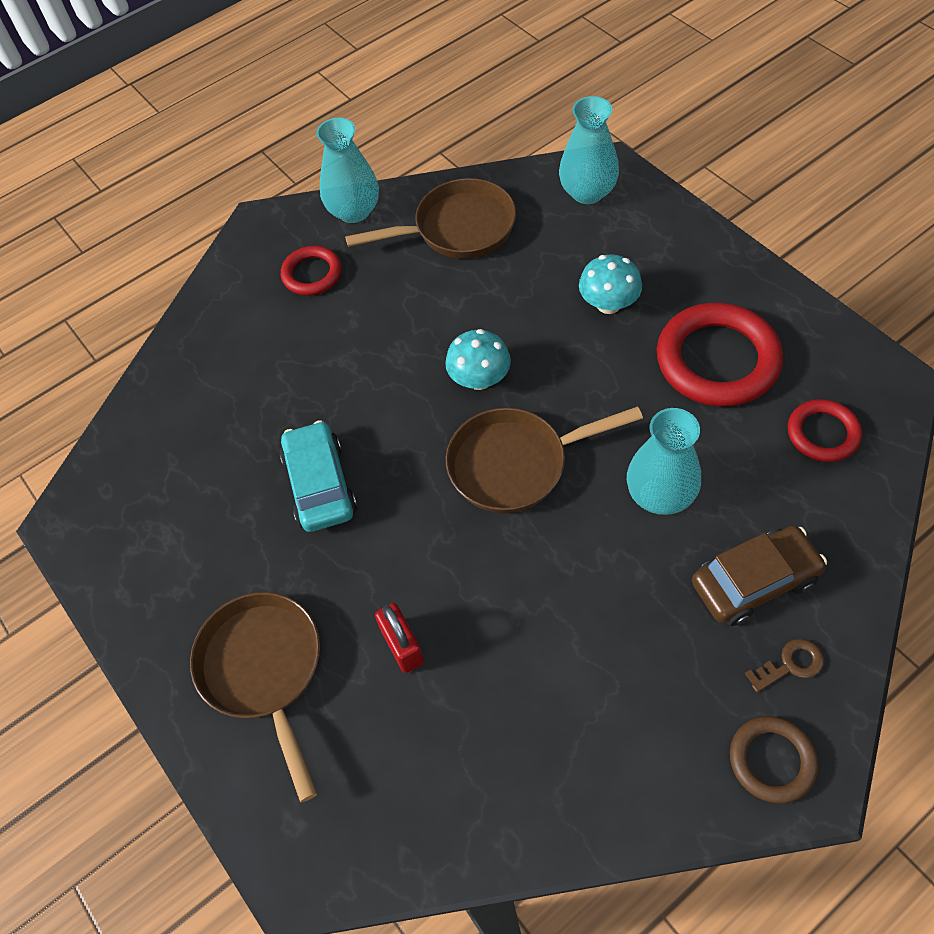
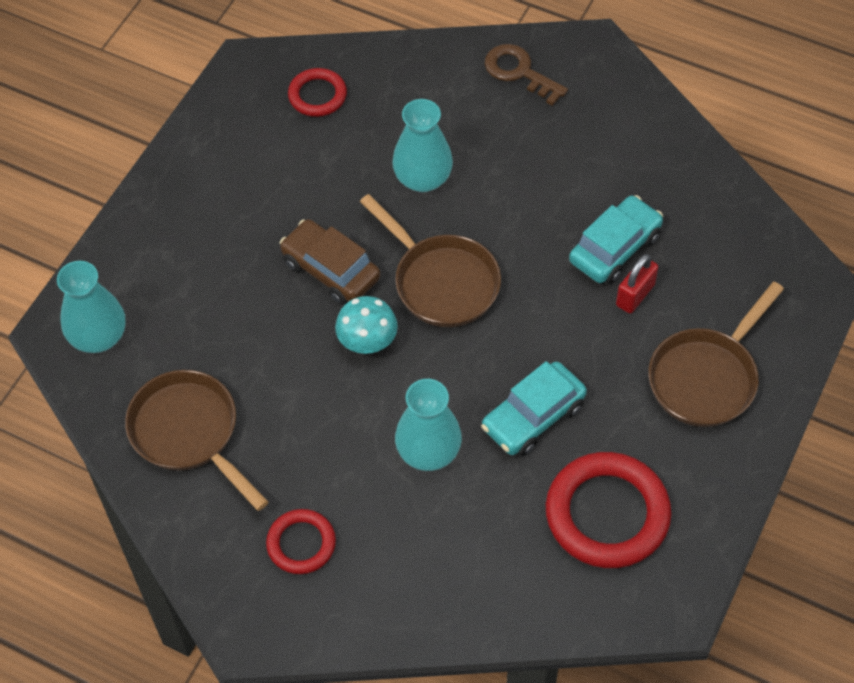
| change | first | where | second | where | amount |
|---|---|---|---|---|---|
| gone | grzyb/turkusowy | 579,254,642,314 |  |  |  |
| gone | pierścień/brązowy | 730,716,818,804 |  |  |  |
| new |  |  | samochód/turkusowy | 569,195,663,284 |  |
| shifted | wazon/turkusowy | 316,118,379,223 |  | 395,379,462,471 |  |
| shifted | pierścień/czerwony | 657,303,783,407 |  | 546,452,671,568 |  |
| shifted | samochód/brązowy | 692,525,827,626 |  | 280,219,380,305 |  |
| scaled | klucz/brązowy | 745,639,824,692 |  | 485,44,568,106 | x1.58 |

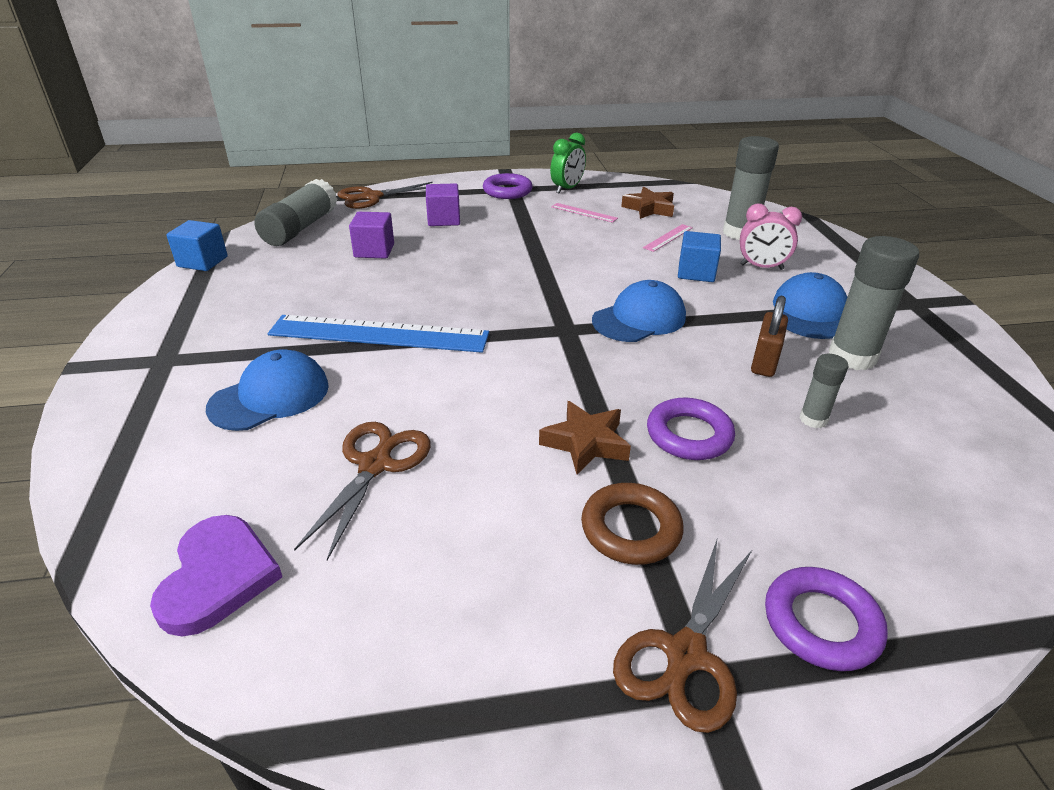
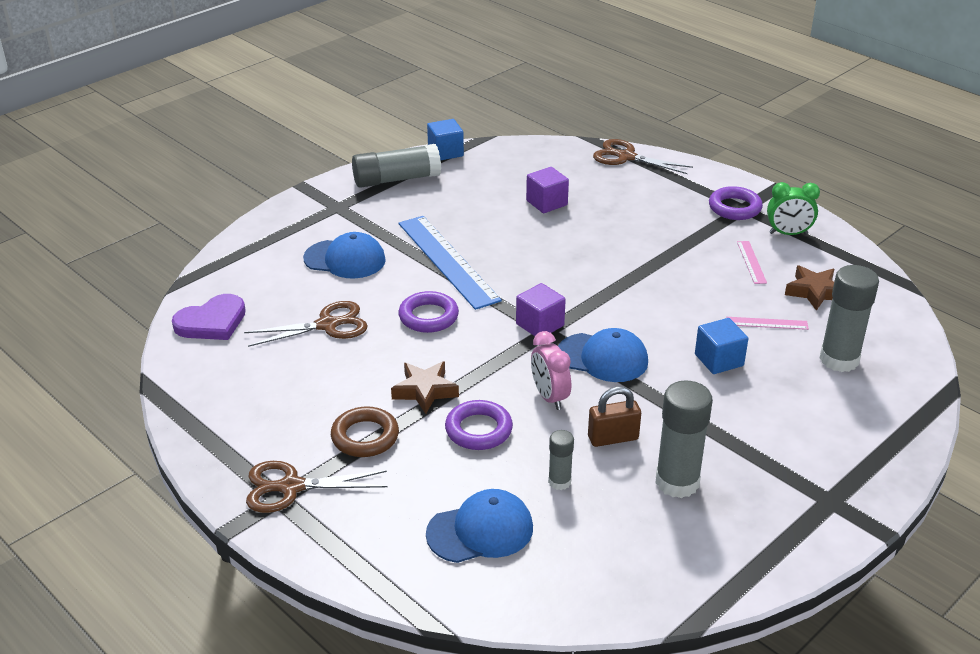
| change | first | where | second | where | amount |
|---|---|---|---|---|---|
| shifted | klej w sztyfcie/szary | 254,179,338,246 |  | 352,144,441,188 |  |
| shifted | sześcian/fioletowy | 426,183,460,226 |  | 516,283,566,336 |  |
| shifted | budzik/różowy | 740,204,802,270 |  | 531,331,571,410 |  |
| shifted | pierścień/fioletowy | 765,567,888,671 |  | 398,291,459,333 |  |
| shifted | czapka/niebieski | 773,272,847,339 |  | 426,489,533,563 |  |

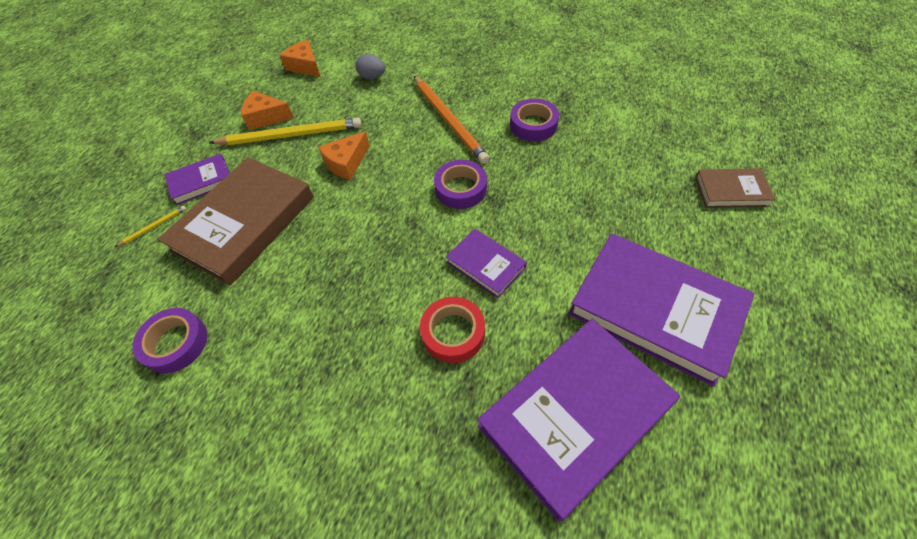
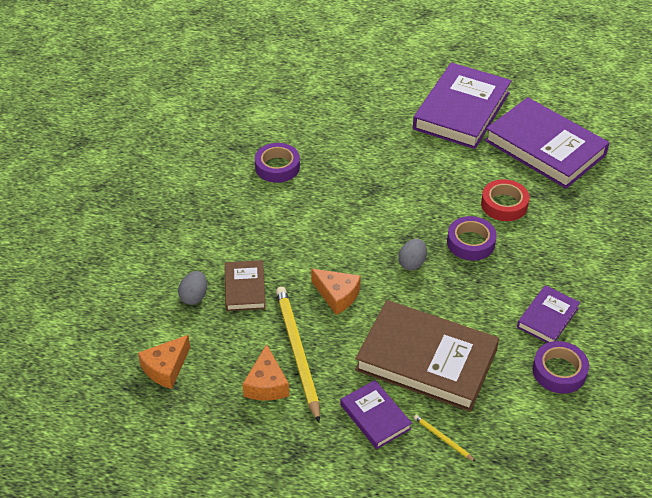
| change | first | where | second | where | amount |
|---|---|---|---|---|---|
| gone | ołówek/pomarańczowy | 414,76,490,164 |  |  |  |
| new |  |  | jajko/szary | 398,239,427,270 |  |
| shifted | taśma klejąca/fioletowy | 434,160,487,209 |  | 447,216,497,261 |  |
| shifted | książka/fioletowy | 446,229,527,298 |  | 517,285,580,343 |  |
| shifted | książka/brązowy | 695,168,776,208 |  | 225,260,266,311 |  |

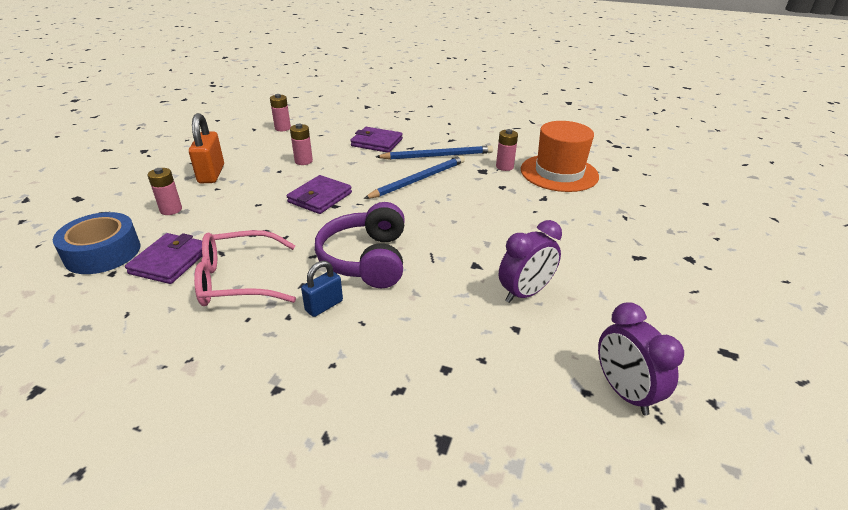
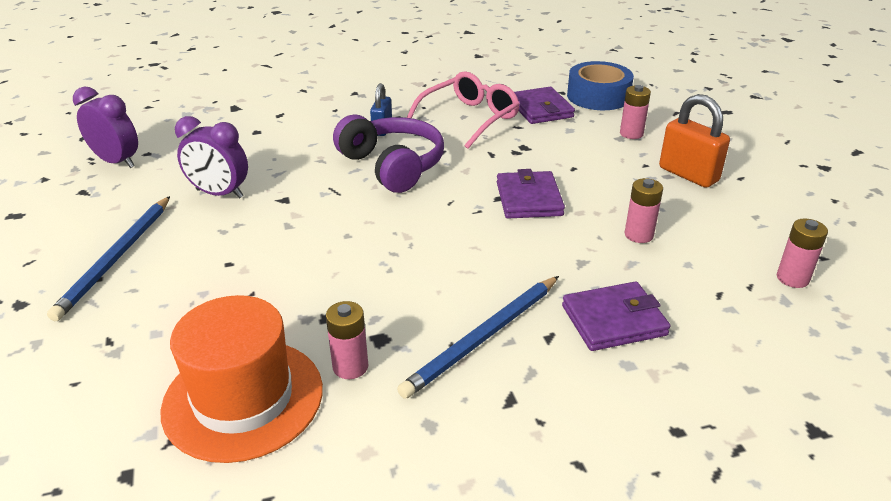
| change | first | where | second | where | amount |
|---|---|---|---|---|---|
| shifted | ołówek/niebieski | 364,156,465,199 |  | 47,196,170,321 |  |
| rotated | budzik/fioletowy | 499,220,562,303 |  | 175,116,248,199 | 90 degrees counterclockwise |

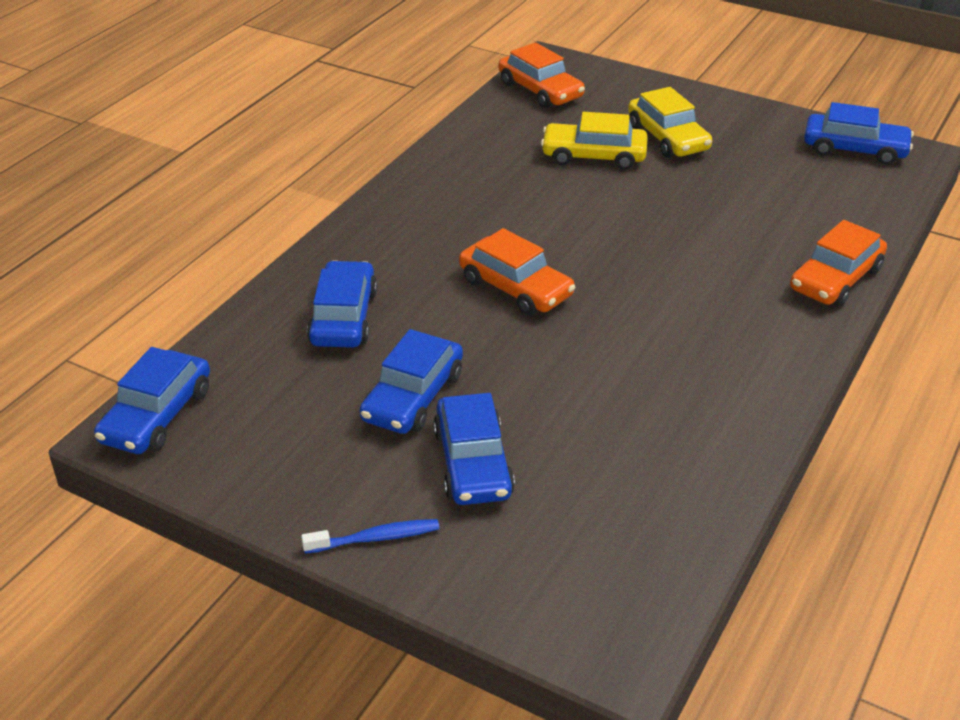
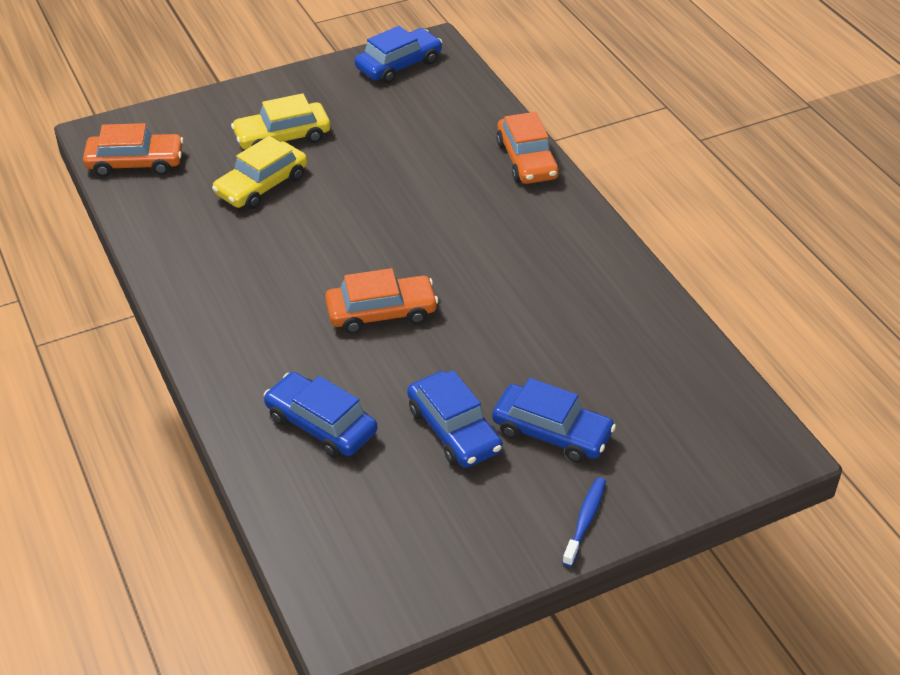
| change | first | where | second | where | amount |
|---|---|---|---|---|---|
| gone | samochód/niebieski | 94,347,210,454 |  |  |  |
| rotated | samochód/żółty | 628,87,712,158 |  | 231,93,331,149 | 150 degrees clockwise |

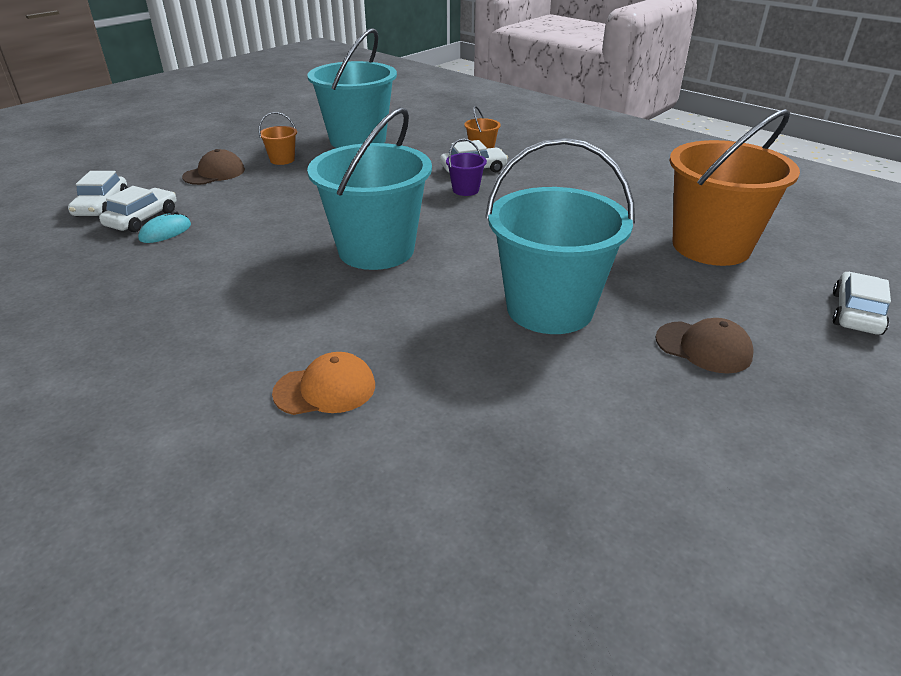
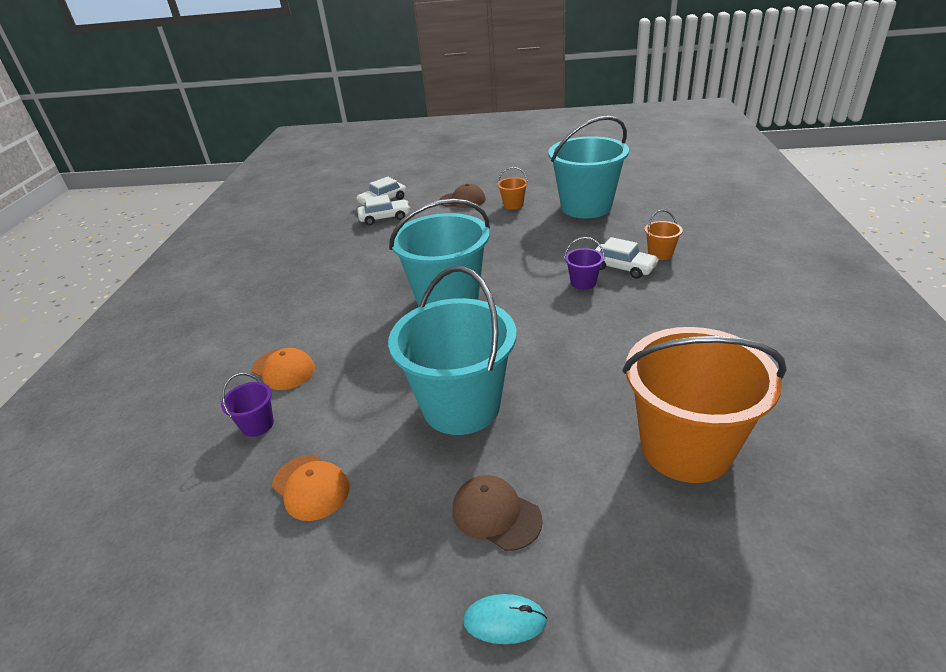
| change | first | where | second | where | amount |
|---|---|---|---|---|---|
| gone | samochód/biały | 832,272,891,335 |  |  |  |
| new |  |  | wiadro/fioletowy | 221,373,274,437 |  |
| new |  |  | czapka/pomarańczowy | 272,455,350,521 |  |
| shifted | myszka/turkusowy | 138,211,191,243 |  | 463,594,547,644 |  |
| rotated | czapka/brązowy | 655,318,754,374 |  | 453,475,543,551 | 135 degrees clockwise |

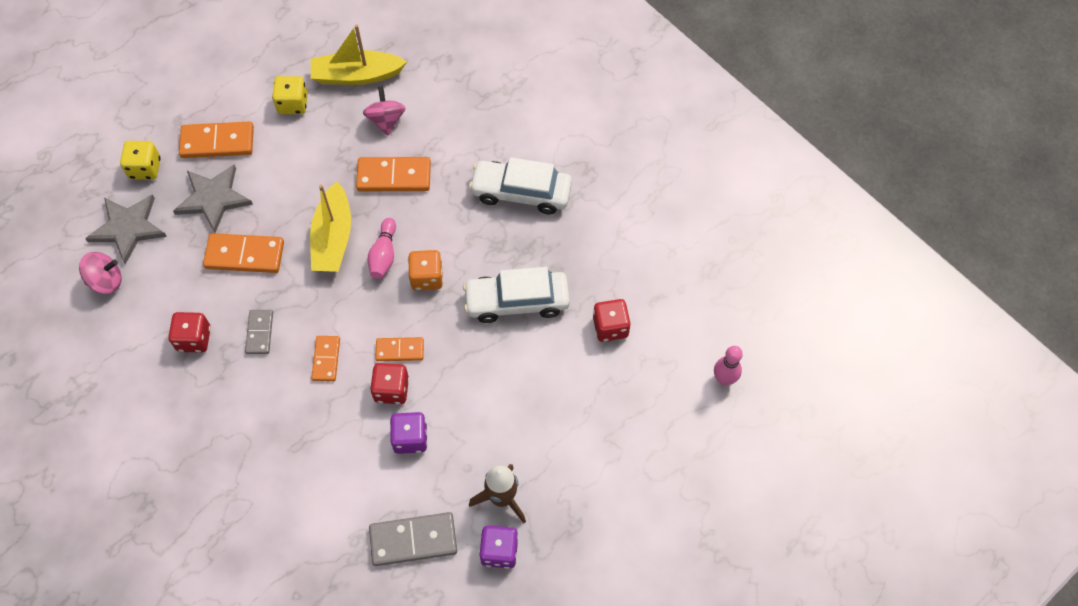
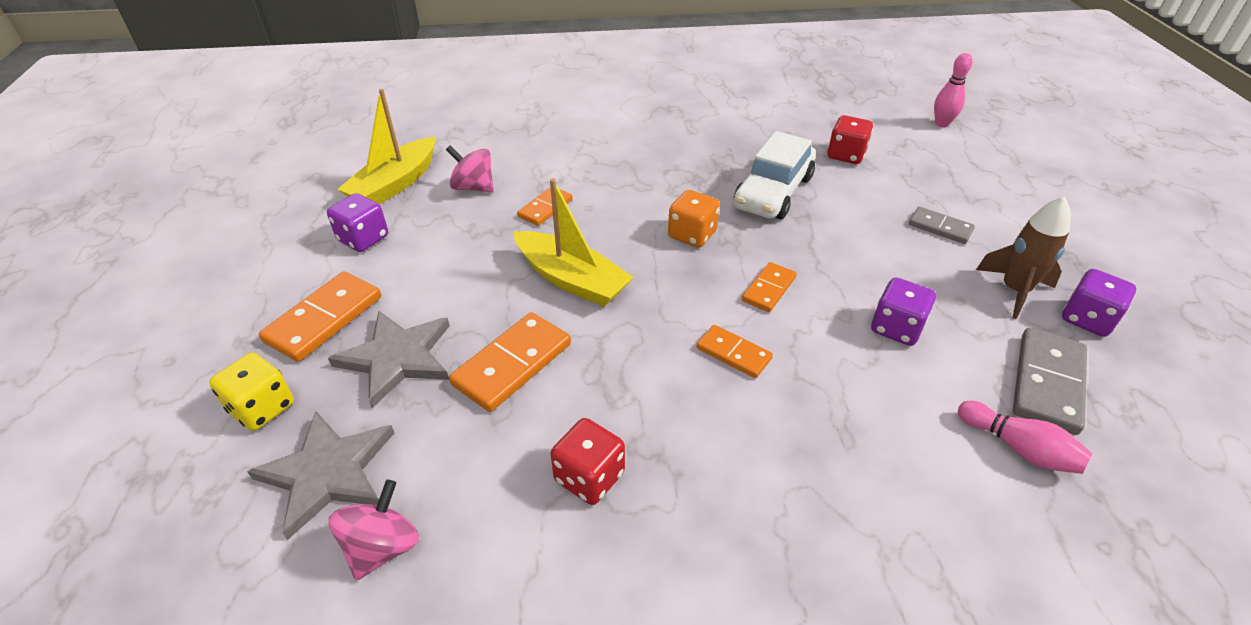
| change | first | where | second | where | amount |
|---|---|---|---|---|---|
| gone | kostka do gry/czerwony | 370,363,409,404 |  |  |  |
| gone | samochód/biały | 469,157,572,214 |  |  |  |
| shifted | kostka domina/szary | 245,310,273,354 |  | 909,207,975,244 |  |
| shifted | kręgiel/różowy | 368,218,396,279 |  | 958,401,1093,474 |  |
| repainted | kostka do gry/żółty | 272,76,308,114 | kostka do gry/fioletowy | 327,193,388,252 |  |
| scaled | kostka domina/pomarańczowy | 356,157,431,192 |  | 517,187,573,226 | x0.61 |

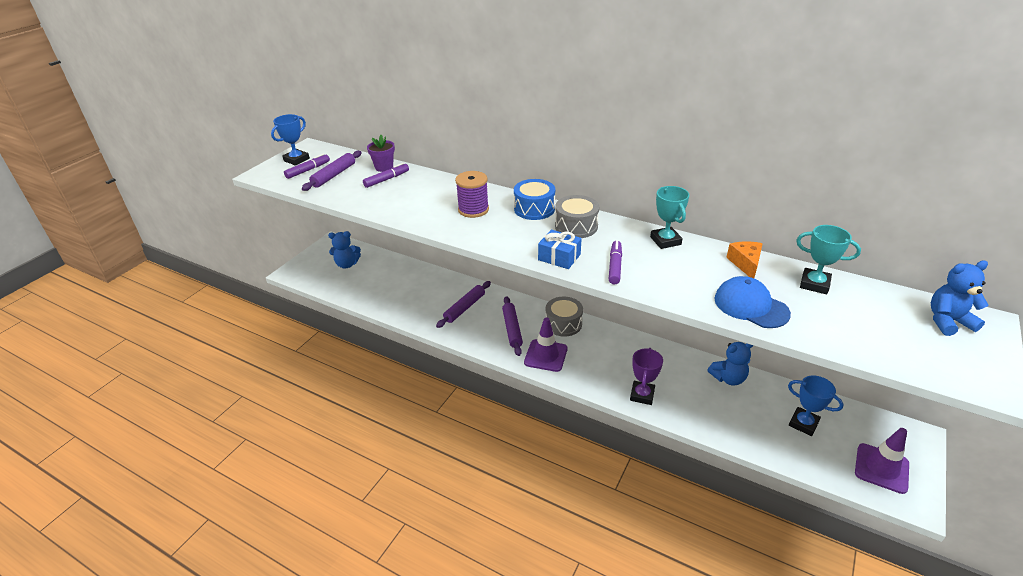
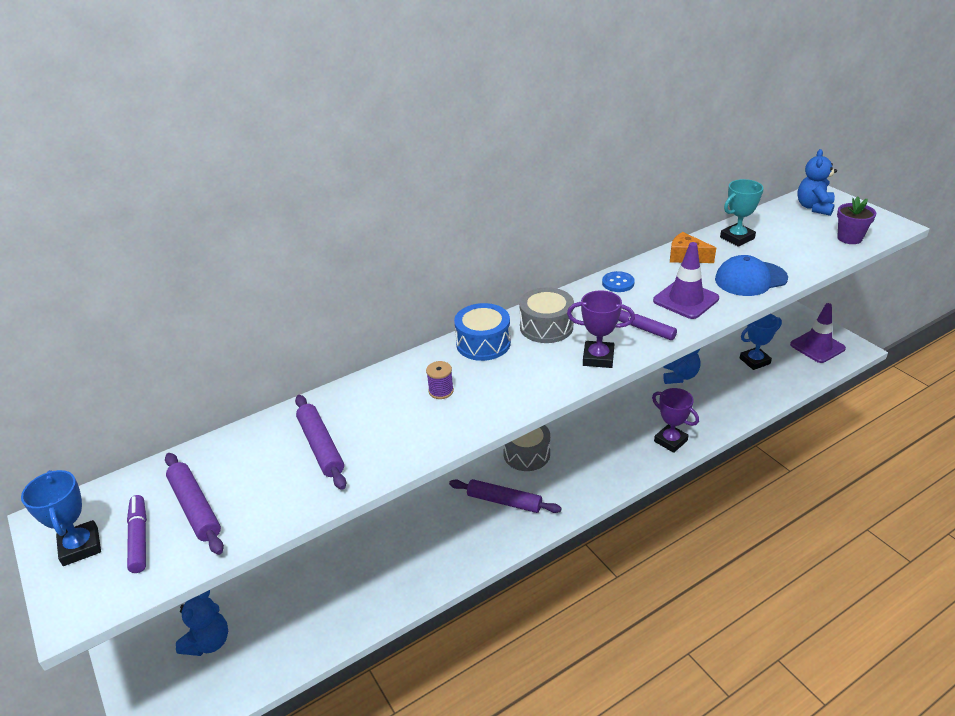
| change | first | where | second | where | amount |
|---|---|---|---|---|---|
| gone | flamaster/fioletowy | 363,163,409,188 |  |  |  |
| shifted | doniczka/fioletowy | 367,135,395,172 |  | 837,196,876,244 |  |
| shifted | wałek do ciasta/fioletowy | 436,281,491,328 |  | 295,395,346,490 |  |
| shifted | pachołek/fioletowy | 524,317,568,372 |  | 653,242,719,319 |  |
| swapped | prezent/niebieski | 538,230,582,269 | puchar/fioletowy | 567,291,635,368 |  |
| swapped | puchar/turkusowy | 650,186,689,249 | guzik/niebieski | 602,271,635,292 |  |
| scaled | szpulka/fioletowy | 455,171,489,218 |  | 426,361,454,399 | x0.57 |

